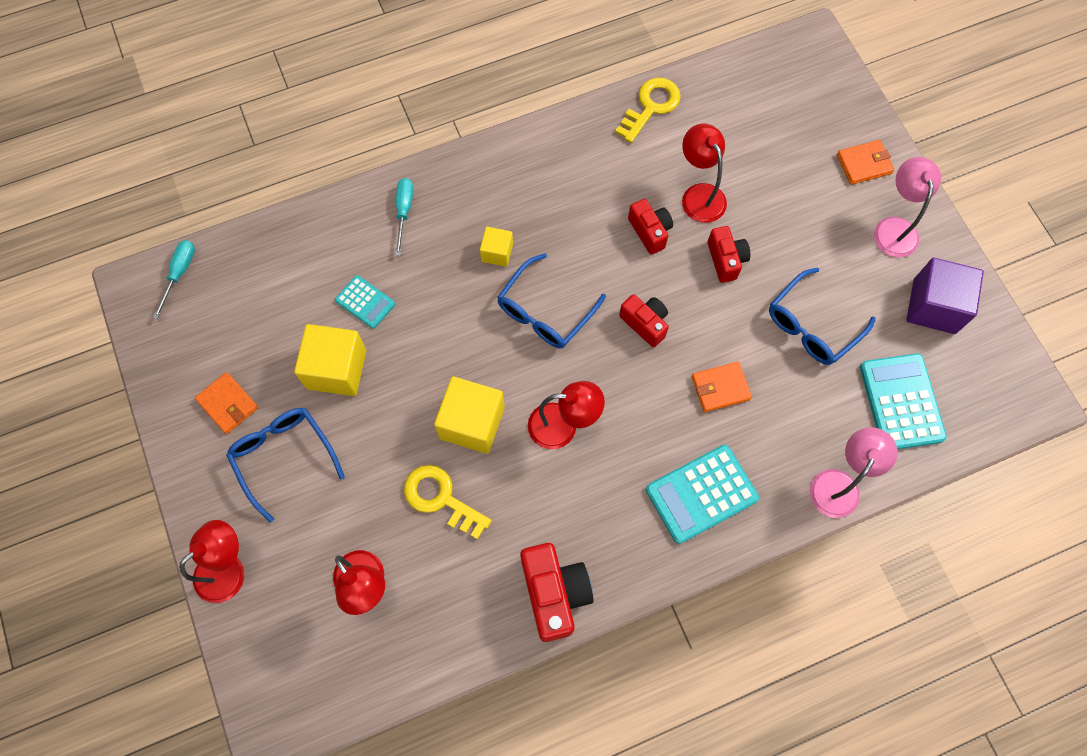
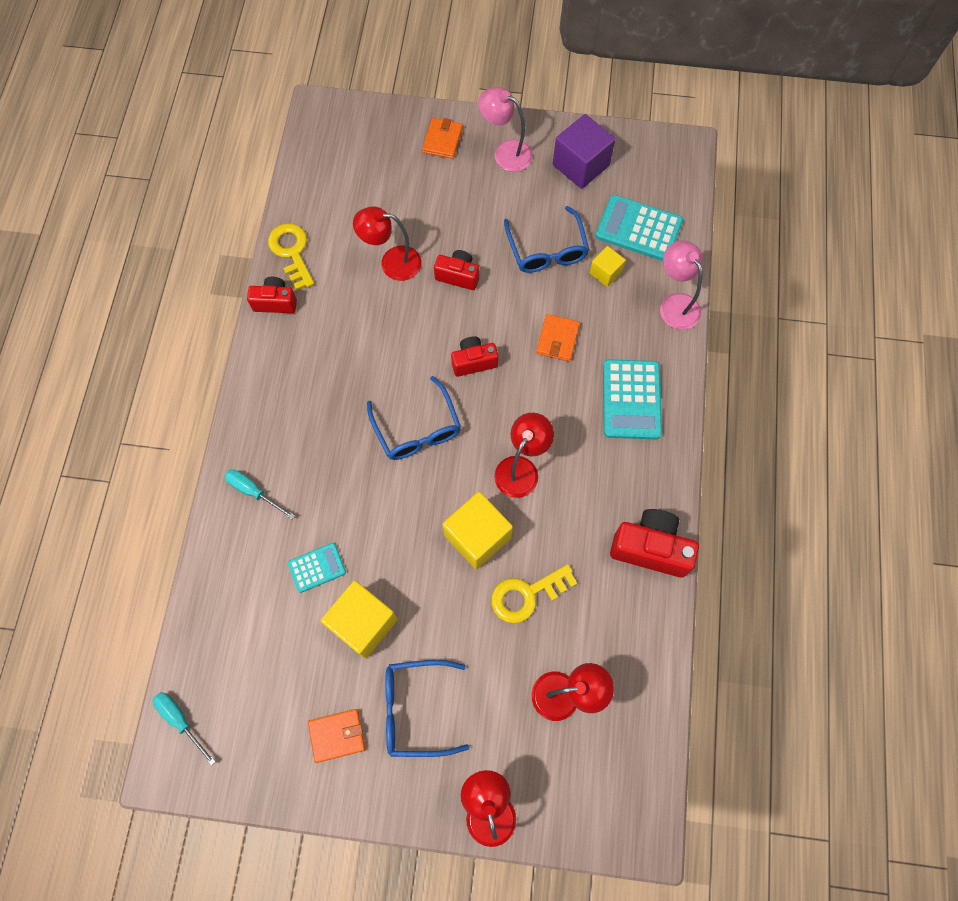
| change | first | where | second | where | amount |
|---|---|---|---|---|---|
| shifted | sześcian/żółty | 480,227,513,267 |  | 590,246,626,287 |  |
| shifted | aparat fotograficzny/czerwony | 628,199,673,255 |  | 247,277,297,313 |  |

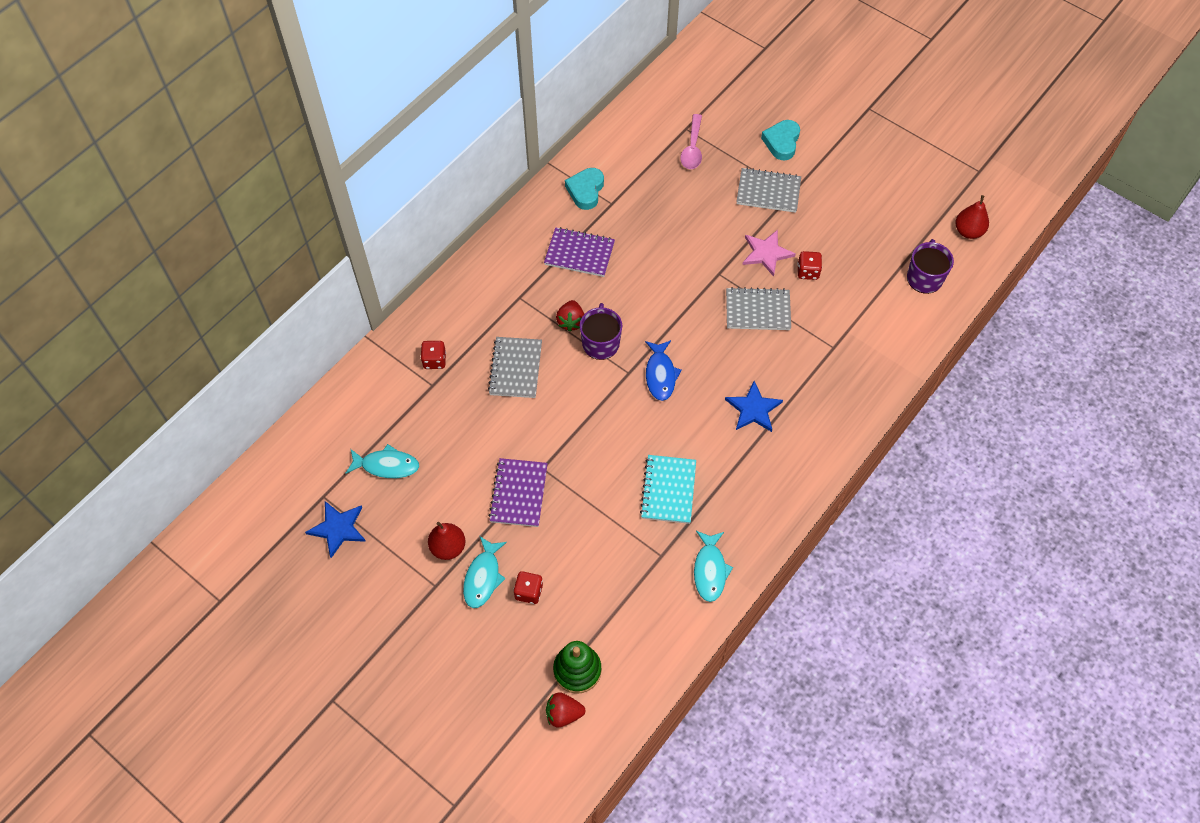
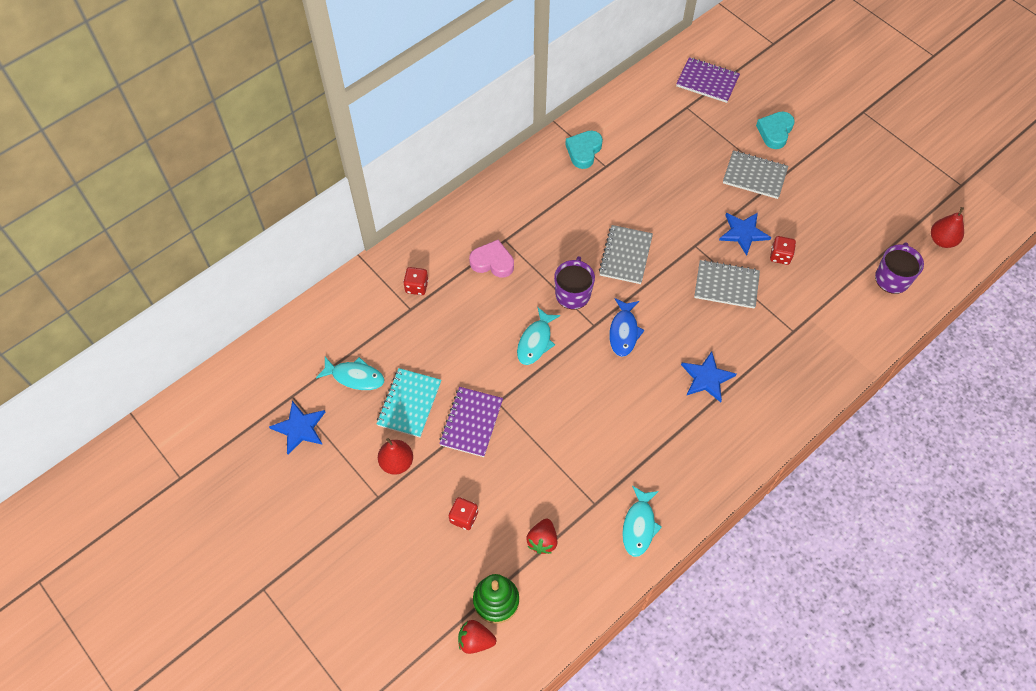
| change | first | where | second | where | amount |
|---|---|---|---|---|---|
| gone | łyżka/różowy | 681,114,702,169 |  |  |  |
| new |  |  | serce/różowy | 469,240,514,278 |  |
| shifted | ryba/turkusowy | 463,536,507,608 |  | 517,307,560,365 |  |
| shifted | zeszyt/szary | 488,337,542,398 |  | 599,225,653,284 |  |
| shifted | zeszyt/fioletowy | 544,227,615,277 |  | 676,57,740,103 |  |
| shifted | truskawka/czerwony | 556,300,584,332 |  | 526,519,557,554 |  |
| shifted | zeszyt/turkusowy | 640,455,696,524 |  | 377,368,441,437 |  |
| repainted | gwiazda/różowy | 742,230,795,277 | gwiazda/niebieski | 719,213,771,256 |  |

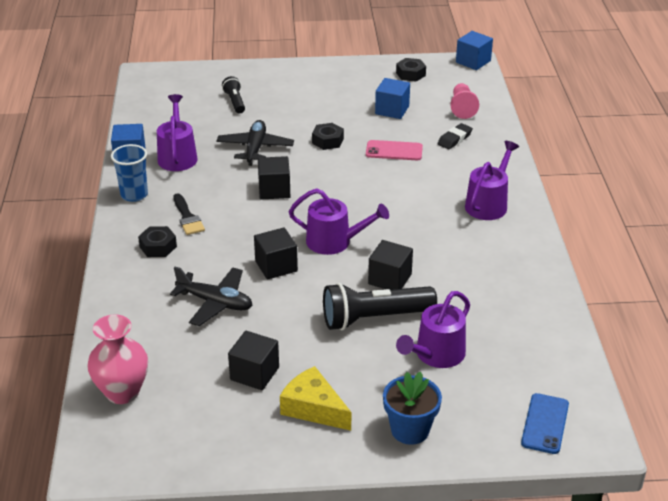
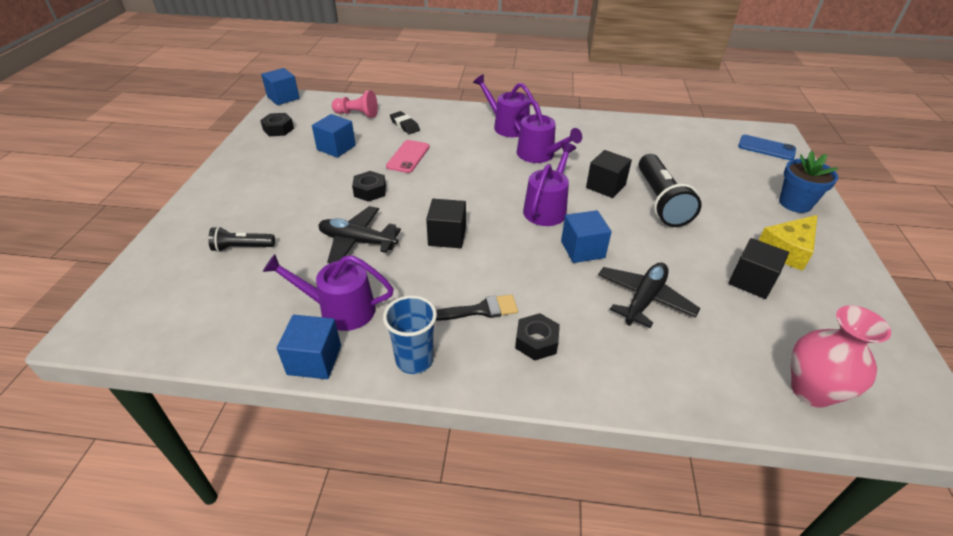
| change | first | where | second | where | amount |
|---|---|---|---|---|---|
| shifted | konewka/fioletowy | 396,291,470,368 |  | 513,99,582,163 |  |
| repainted | sześcian/czarny | 254,227,298,280 | sześcian/niebieski | 561,210,612,263 |  |

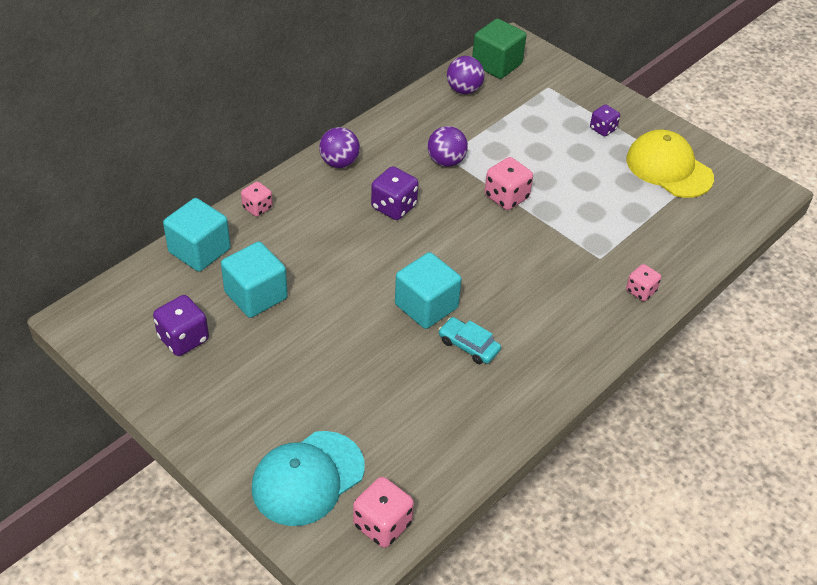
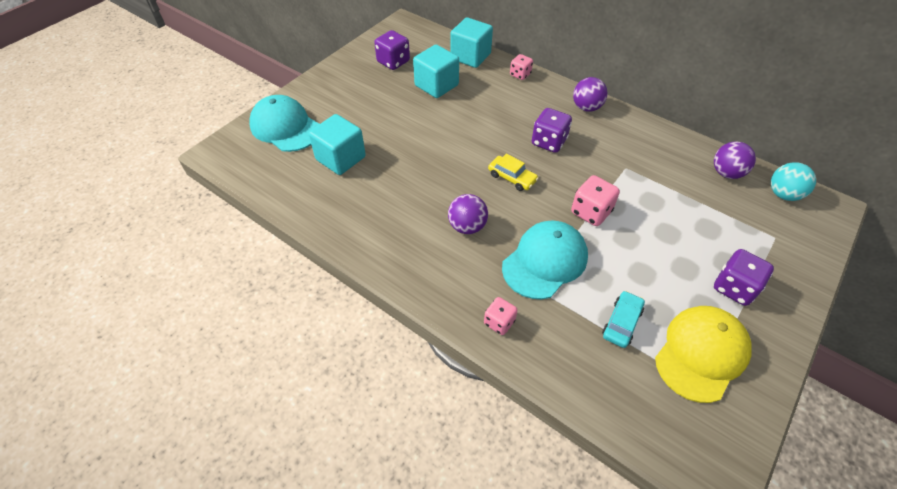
| change | first | where | second | where | amount |
|---|---|---|---|---|---|
| gone | kostka do gry/różowy | 353,477,414,548 |  |  |  |
| new |  |  | samochód/żółty | 488,154,538,191 |  |
| new |  |  | czapka/turkusowy | 502,221,588,299 |  |
| shifted | sześcian/turkusowy | 395,252,462,329 |  | 309,114,366,175 |  |
| shifted | piłka/fioletowy | 427,126,468,167 |  | 448,194,488,234 |  |
| shifted | samochód/turkusowy | 438,317,501,364 |  | 602,291,645,348 |  |
| swapped | sześcian/zielony | 472,19,526,79 | piłka/turkusowy | 771,162,816,201 |  |
| scaled | kostka do gry/fioletowy | 590,104,620,136 |  | 714,249,774,306 | x1.54 |

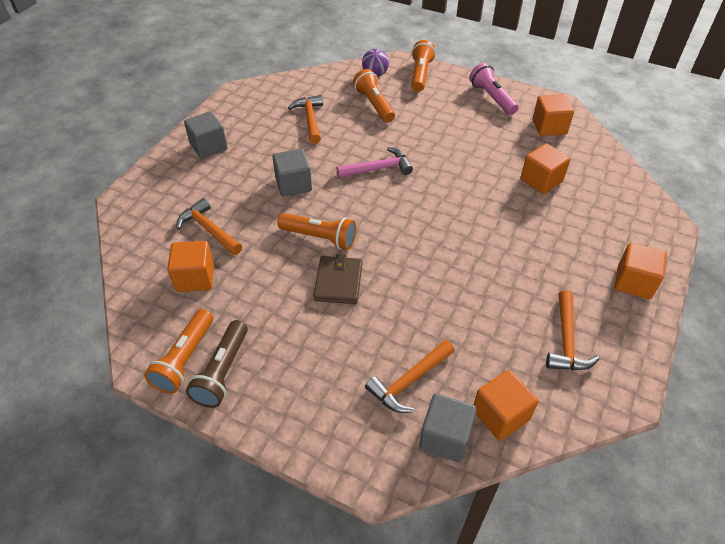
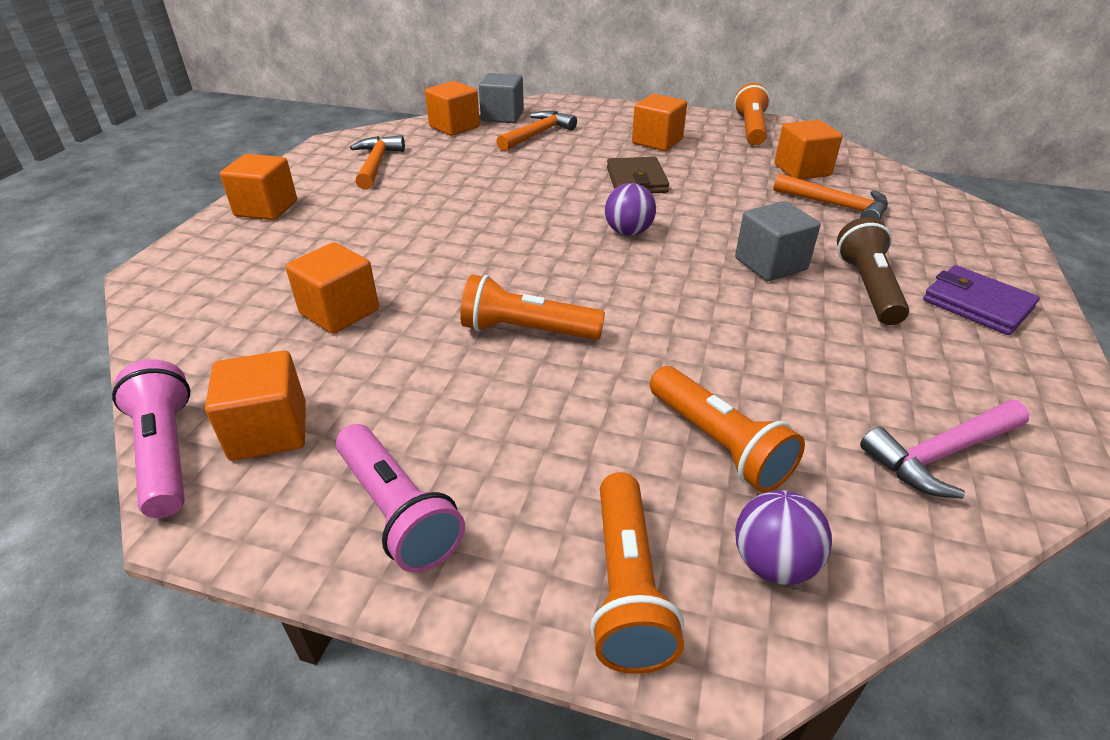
| change | first | where | second | where | amount |
|---|---|---|---|---|---|
| gone | młotek/pomarańczowy | 288,95,323,144 |  |  |  |
| new |  |  | latarka/różowy | 112,359,190,518 |  |
| new |  |  | piłka/fioletowy | 605,183,656,236 |  |
| new |  |  | sześcian/pomarańczowy | 632,94,687,151 |  |
| shifted | latarka/brązowy | 186,320,248,408 |  | 837,217,909,325 |  |
| shifted | latarka/pomarańczowy | 277,213,356,250 |  | 460,275,605,340 |  |
| shifted | młotek/różowy | 336,147,413,178 |  | 860,400,1030,499 |  |
| swapped | sześcian/szary | 184,111,228,159 | portfel/fioletowy | 923,265,1040,335 |  |

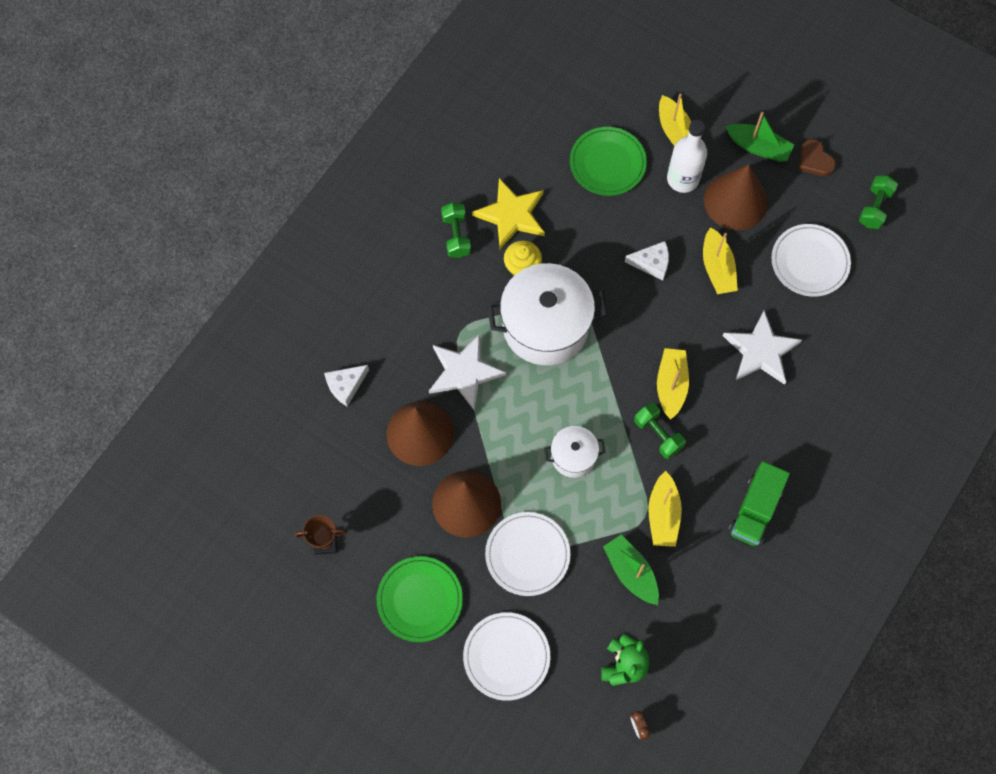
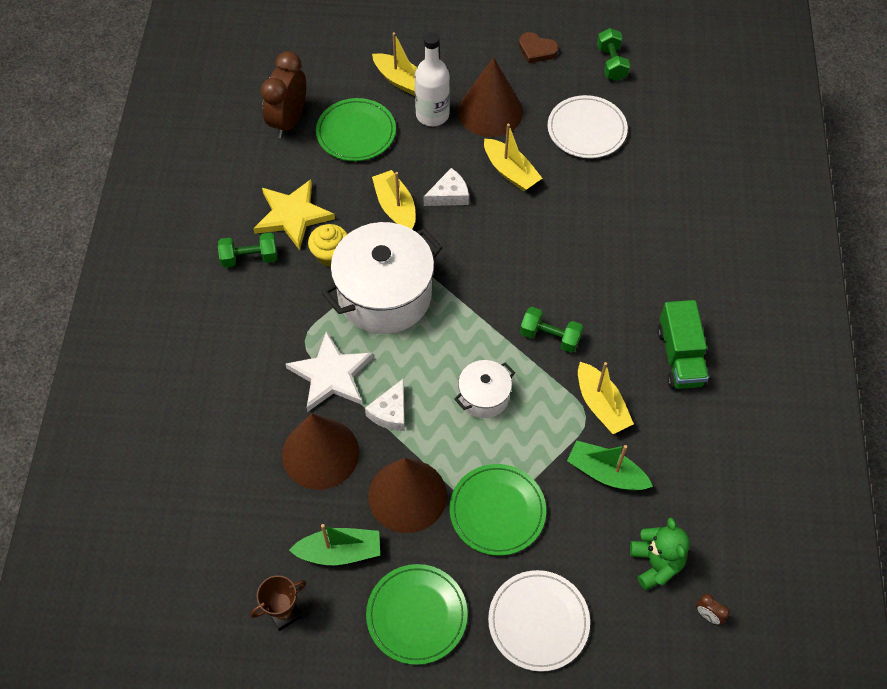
| change | first | where | second | where | amount |
|---|---|---|---|---|---|
| gone | gwiazda/biały | 723,311,802,385 |  |  |  |
| new |  |  | budzik/brązowy | 260,51,306,138 |  |
| shifted | ser/biały | 324,365,369,406 |  | 365,379,405,431 |  |
| shifted | łódka/żółty | 657,348,689,420 |  | 372,170,415,229 |  |
| shifted | łódka/zielony | 725,112,794,162 |  | 289,524,380,565 |  |
| repainted | talerz/biały | 485,512,570,596 | talerz/zielony | 449,464,546,556 |  |
| rotated | hantel/zielony | 441,202,471,258 |  | 218,233,277,268 | 60 degrees counterclockwise |

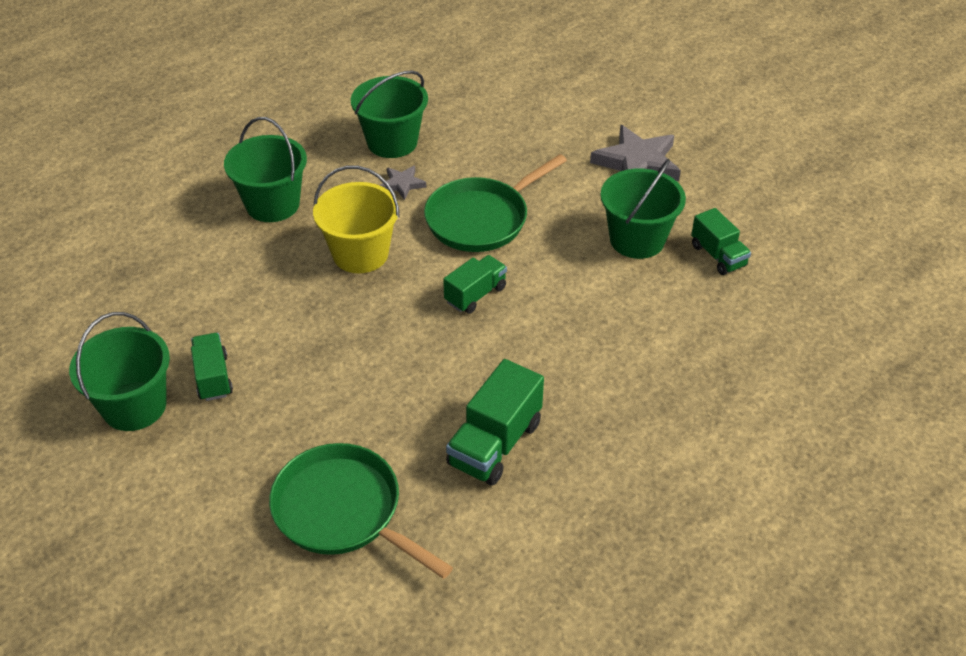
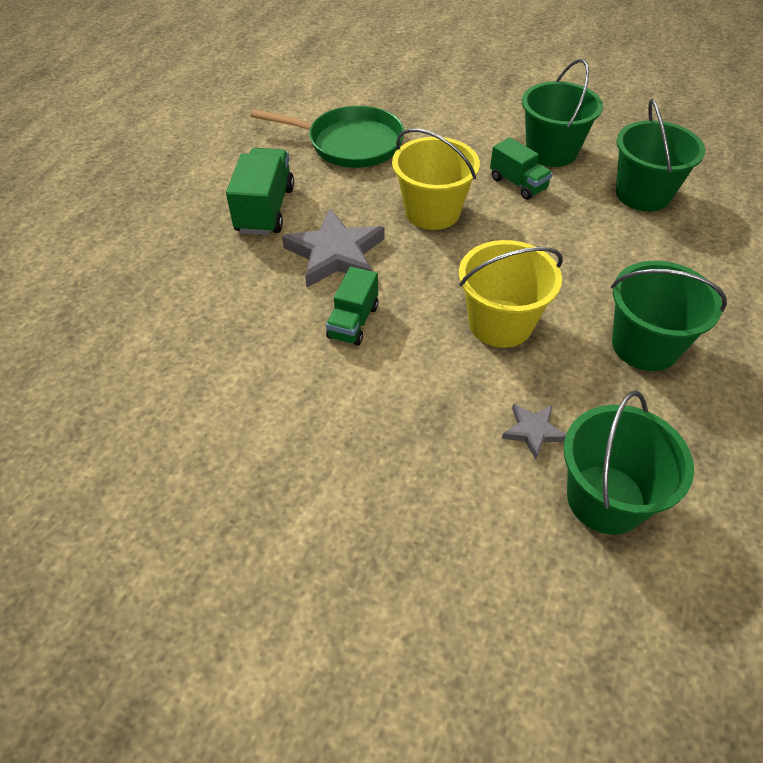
| change | first | where | second | where | amount |
|---|---|---|---|---|---|
| gone | patelnia/zielony | 424,154,567,252 |  |  |  |
| gone | ciężarówka/zielony | 691,208,751,275 |  |  |  |
| new |  |  | wiadro/żółty | 392,128,480,230 |  |
| shifted | gwiazda/szary | 590,125,681,181 |  | 282,208,384,287 |  |
| shifted | wiadro/zielony | 600,159,686,259 |  | 616,98,705,212 |  |

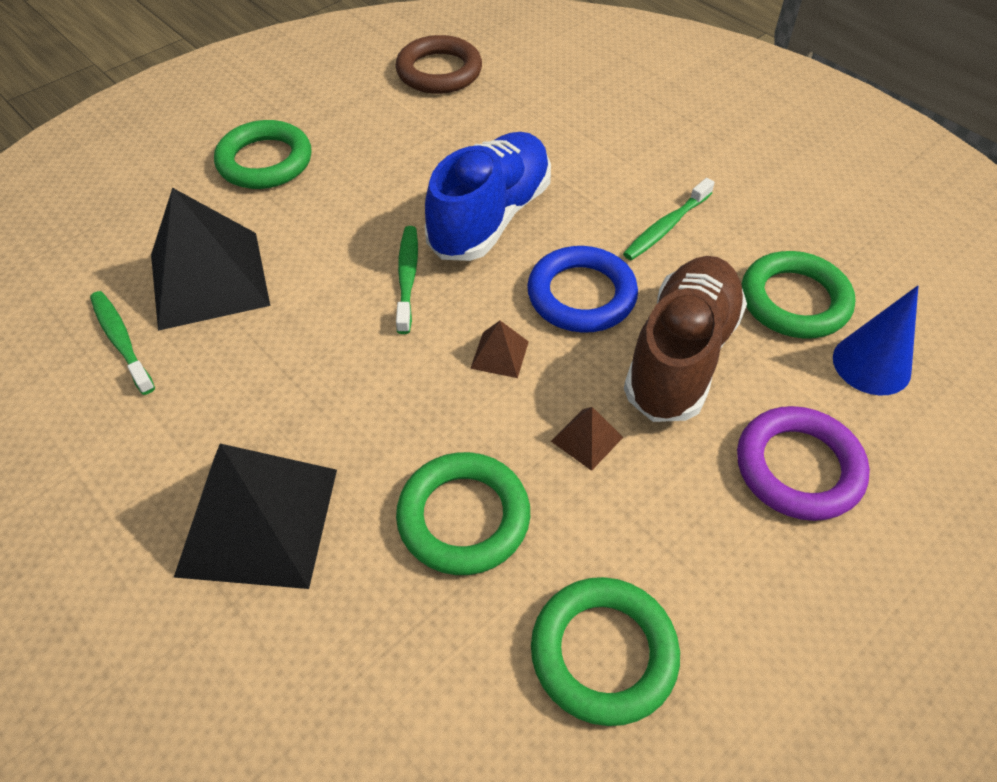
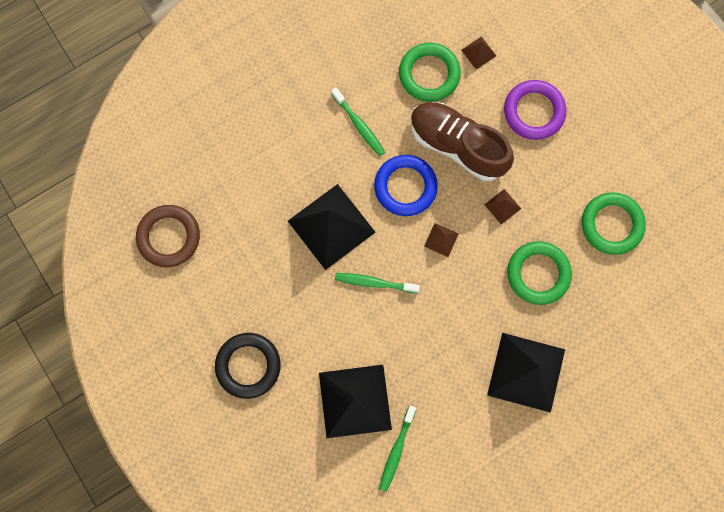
| change | first | where | second | where | amount |
|---|---|---|---|---|---|
| swapped | but/niebieski | 425,132,551,261 | piramida/czarny | 288,184,376,270 |  |
| swapped | stożek/niebieski | 833,286,918,396 | piramida/brązowy | 461,36,496,69 |  |
| repainted | pierścień/zielony | 214,120,311,189 | pierścień/czarny | 215,333,281,399 |  |
| rotated | szczoteczka do zębów/zielony | 90,291,155,395 |  | 379,406,416,492 | 45 degrees counterclockwise |

